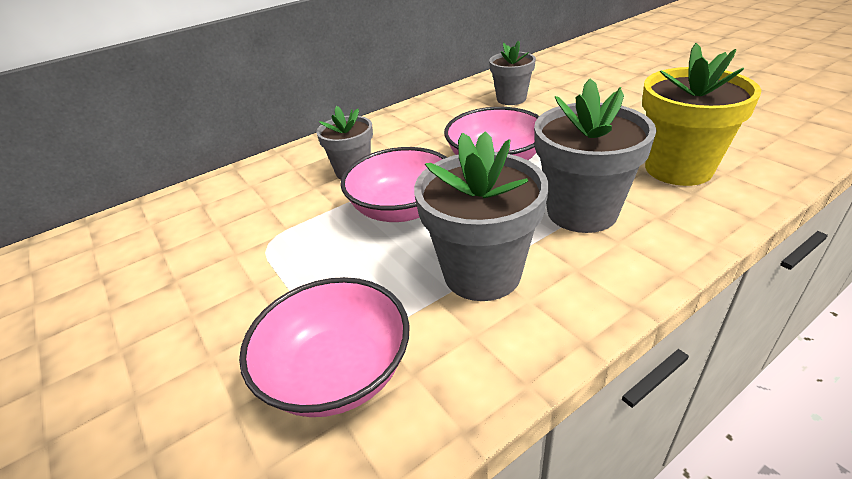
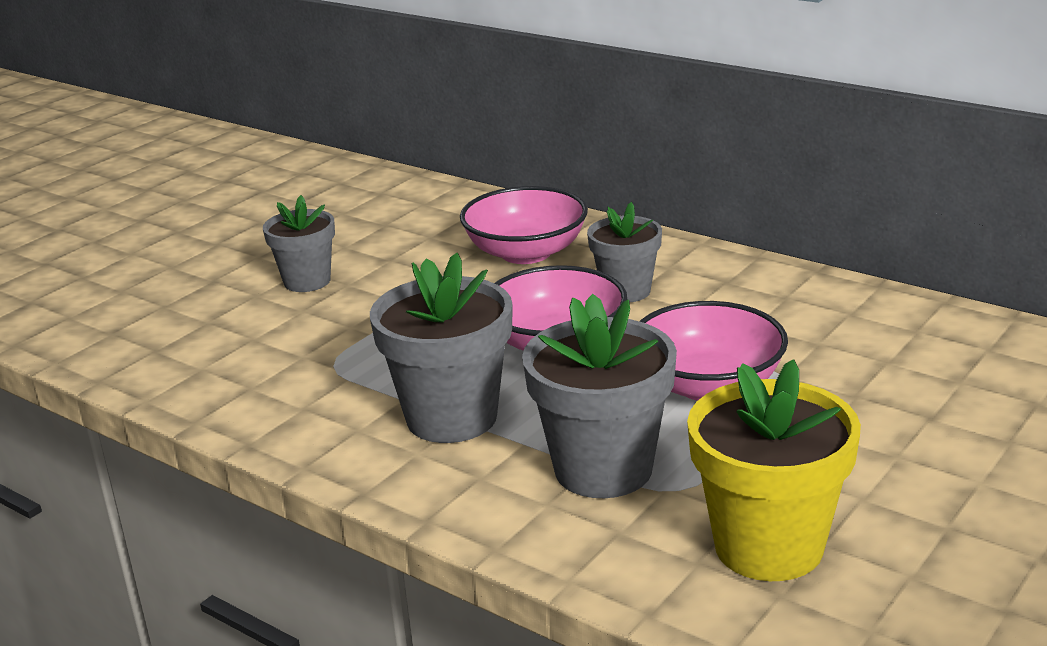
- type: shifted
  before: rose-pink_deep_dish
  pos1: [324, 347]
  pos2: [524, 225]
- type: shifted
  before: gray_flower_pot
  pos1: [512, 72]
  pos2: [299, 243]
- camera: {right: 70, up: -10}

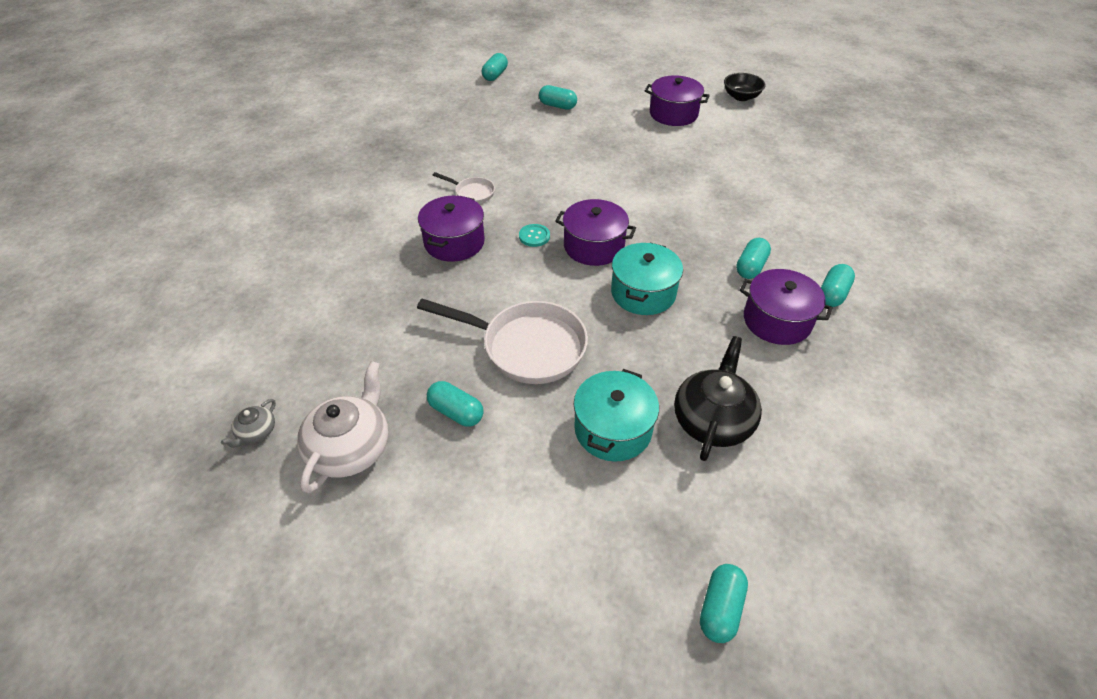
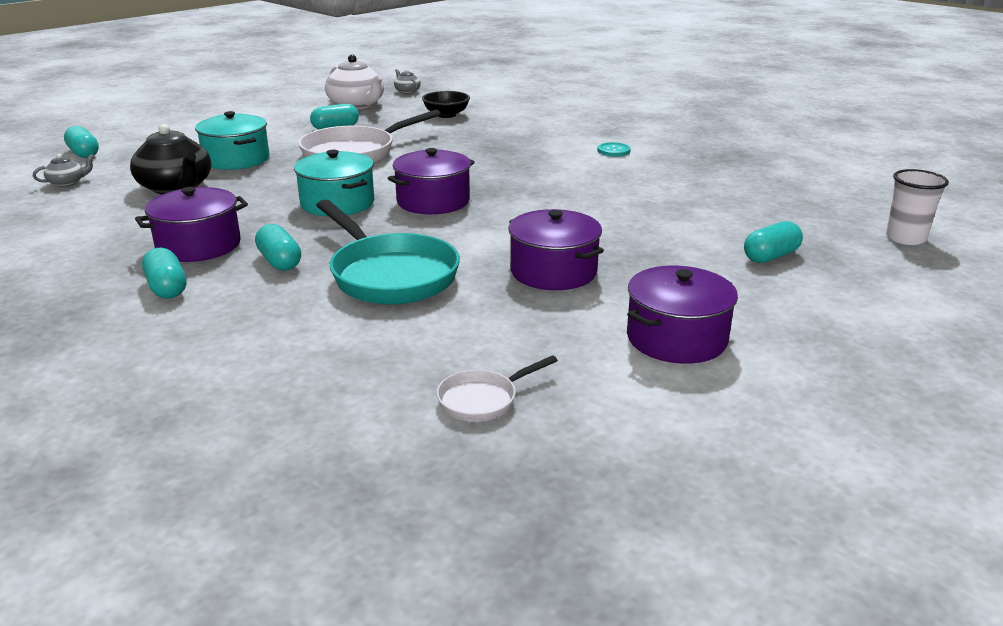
- type: new
  after: gray_teapot
  pos2: [64, 170]
- type: new
  after: aqua_pan
  pos2: [388, 252]
- type: shifted
  before: purple_stockpot
  pos1: [451, 229]
  pos2: [556, 249]
- type: shifted
  before: snow-white_pan
  pos1: [464, 188]
  pos2: [497, 388]
- type: shifted
  before: aqua_shirt_button
  pos1: [534, 235]
  pos2: [614, 149]
- type: shifted
  before: black_deep_dish
  pos1: [745, 87]
  pos2: [446, 104]
- type: swapped
  before: aqua_pill
  after: snow-white_cup
  pos1: [495, 67]
  pos2: [917, 207]
- camera: {right: 120, up: -20}

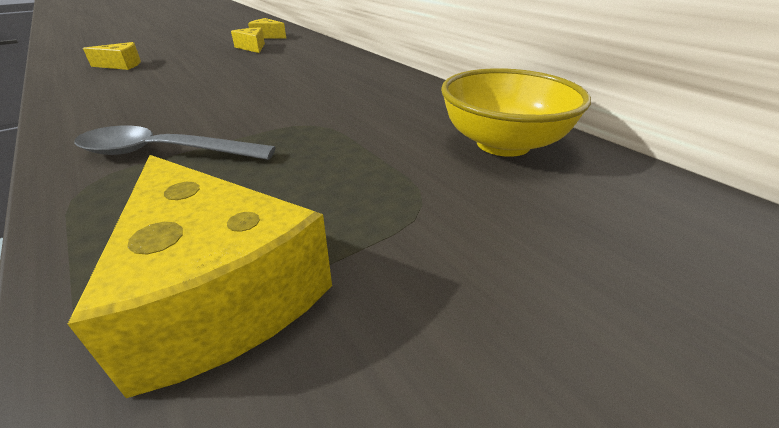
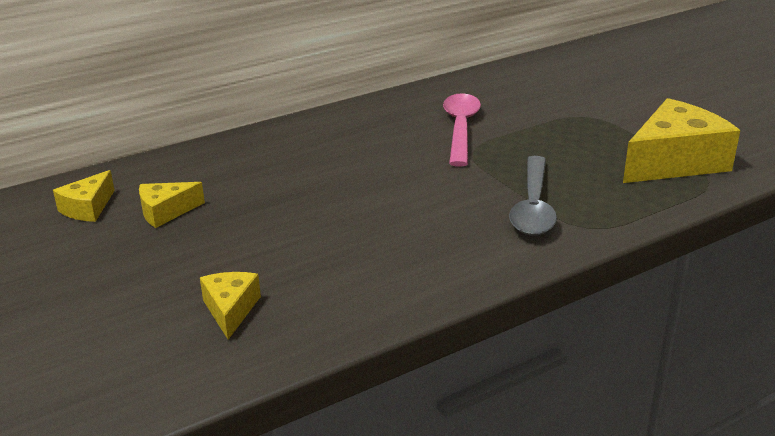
- type: gone
  before: golden_deep_dish
  pos1: [516, 112]
- type: new
  after: rose-pink_tablespoon
  pos2: [462, 130]
- camera: {right: -85, up: -5}

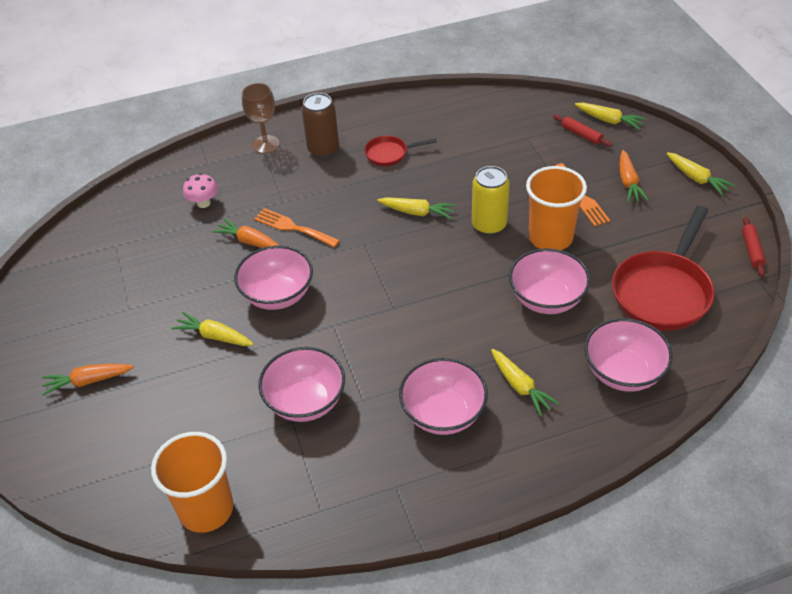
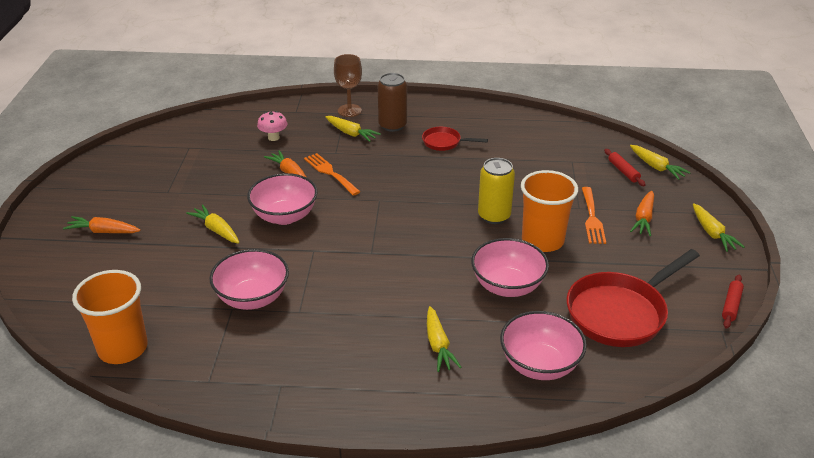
- type: gone
  before: rose-pink_deep_dish
  pos1: [443, 396]
- type: shifted
  before: golden_root_vegetable
  pos1: [416, 208]
  pos2: [353, 129]
- camera: {right: 20, up: -10}

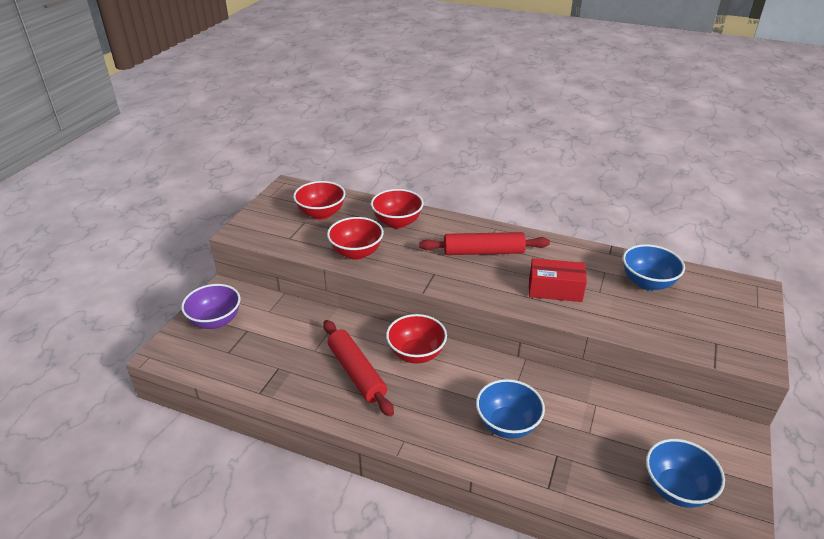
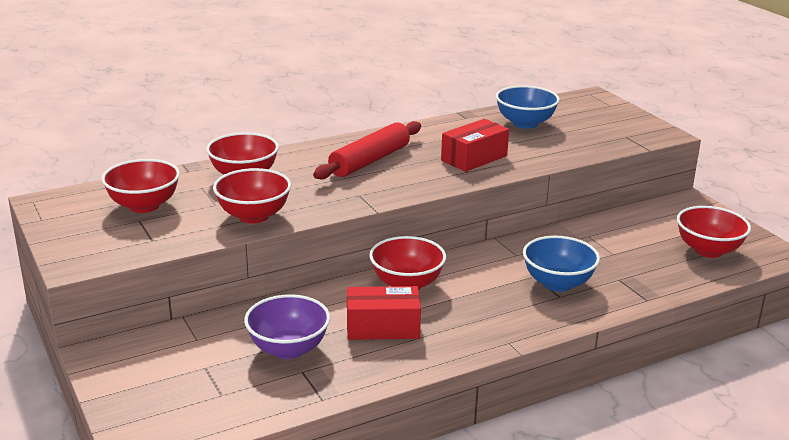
- type: shifted
  before: purple_deep_dish
  pos1: [210, 306]
  pos2: [287, 326]
- type: swapped
  before: scarlet_dough_roller
  after: scarlet_package
  pos1: [358, 368]
  pos2: [384, 313]
- type: repainted
  before: royal_blue_deep_dish
  after: scarlet_deep_dish
  pos1: [685, 473]
  pos2: [714, 232]
- camera: {right: -50, up: -10}

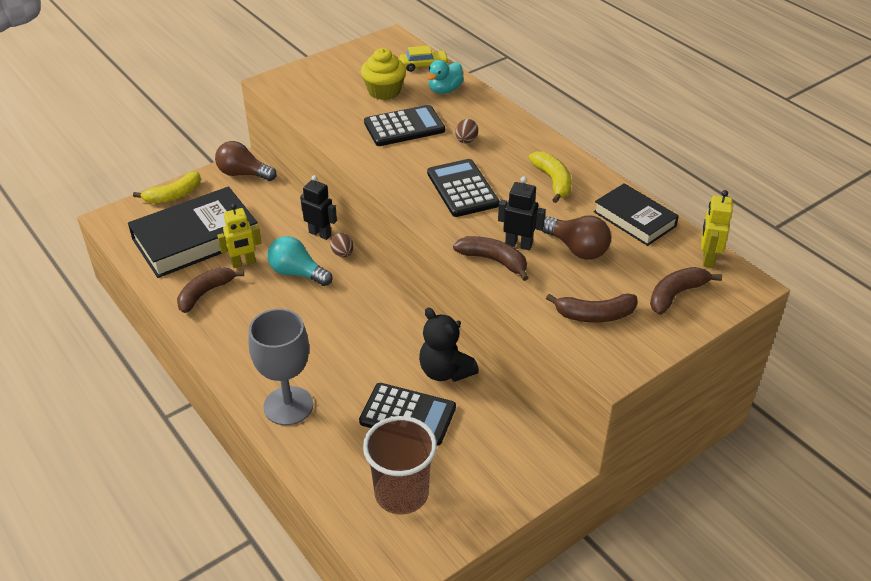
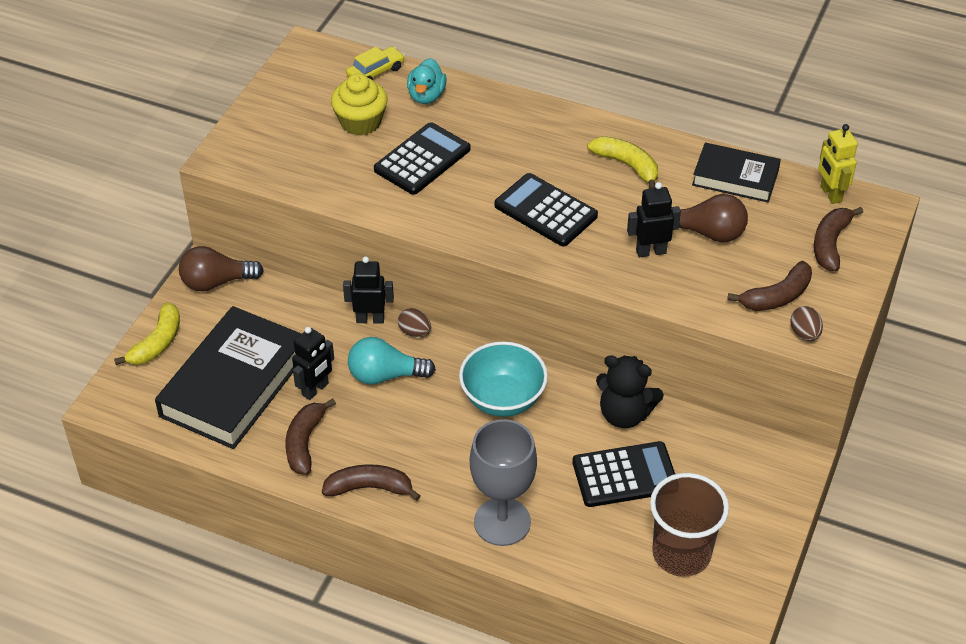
- type: new
  after: aqua_deep_dish
  pos2: [503, 379]
- type: shifted
  before: brown_banana
  pos1: [491, 258]
  pos2: [371, 482]
- type: shifted
  before: brown_egg_shape
  pos1: [466, 131]
  pos2: [806, 323]
- type: repainted
  before: golden_robot_figure
  after: black_robot_figure
  pos1: [239, 236]
  pos2: [313, 363]
- camera: {right: -30, up: 5}

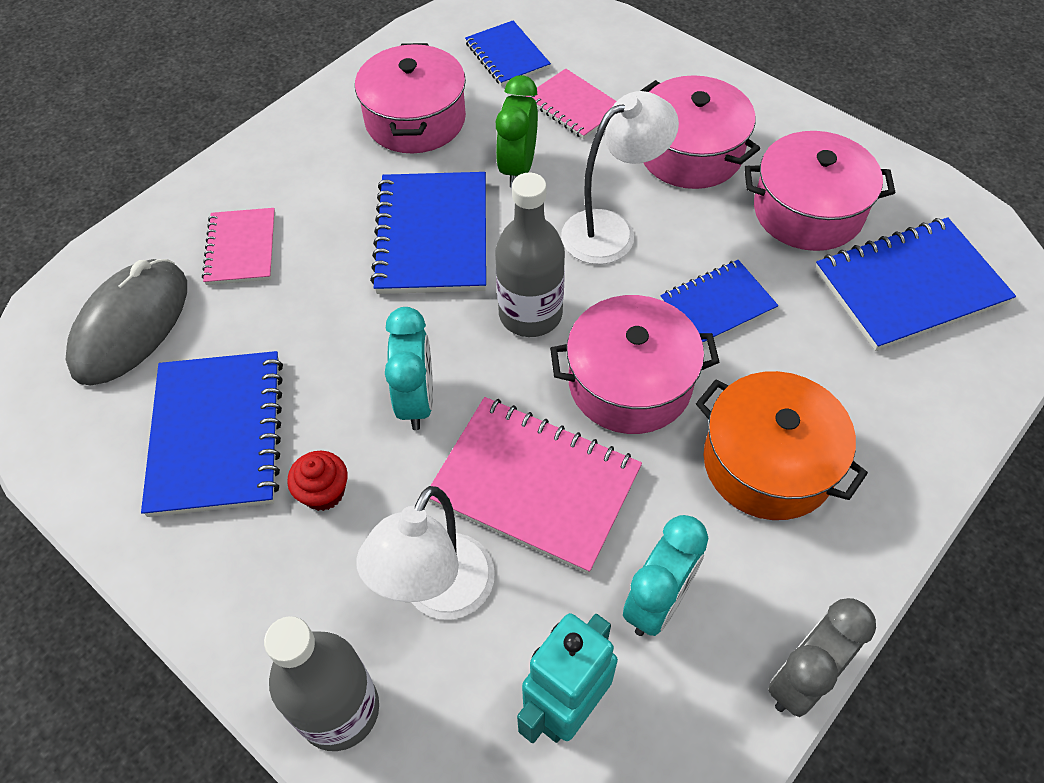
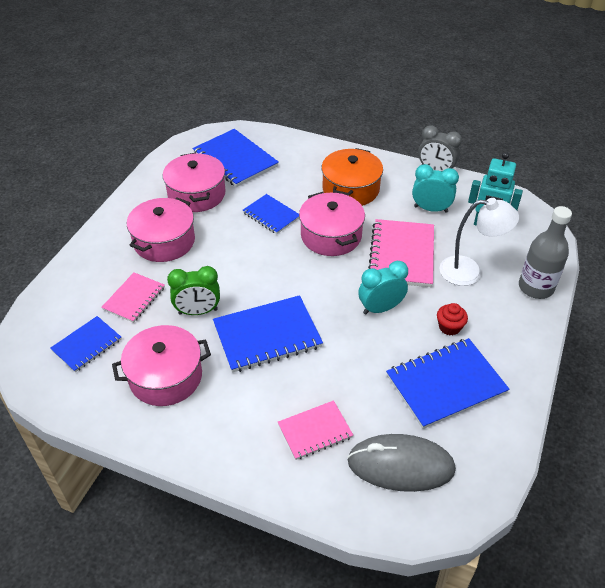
- type: gone
  before: gray_bottle
  pos1: [530, 255]
- type: gone
  before: snow-white_reading_lamp
  pos1: [620, 177]
- camera: {right: -110, up: -10}

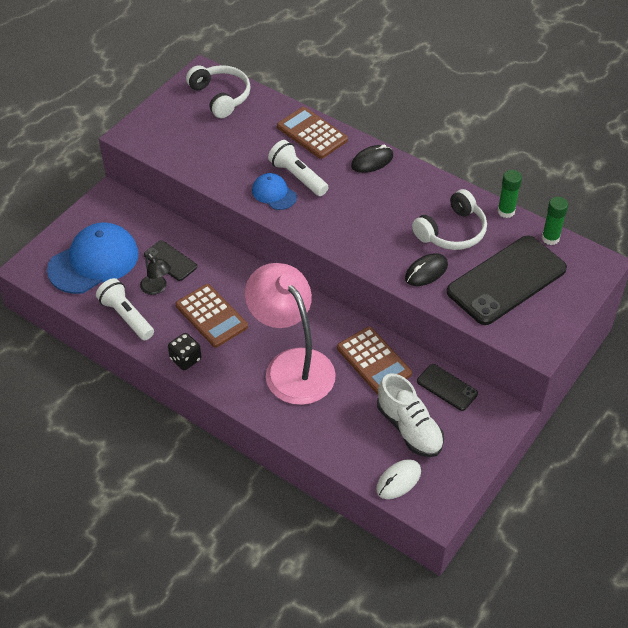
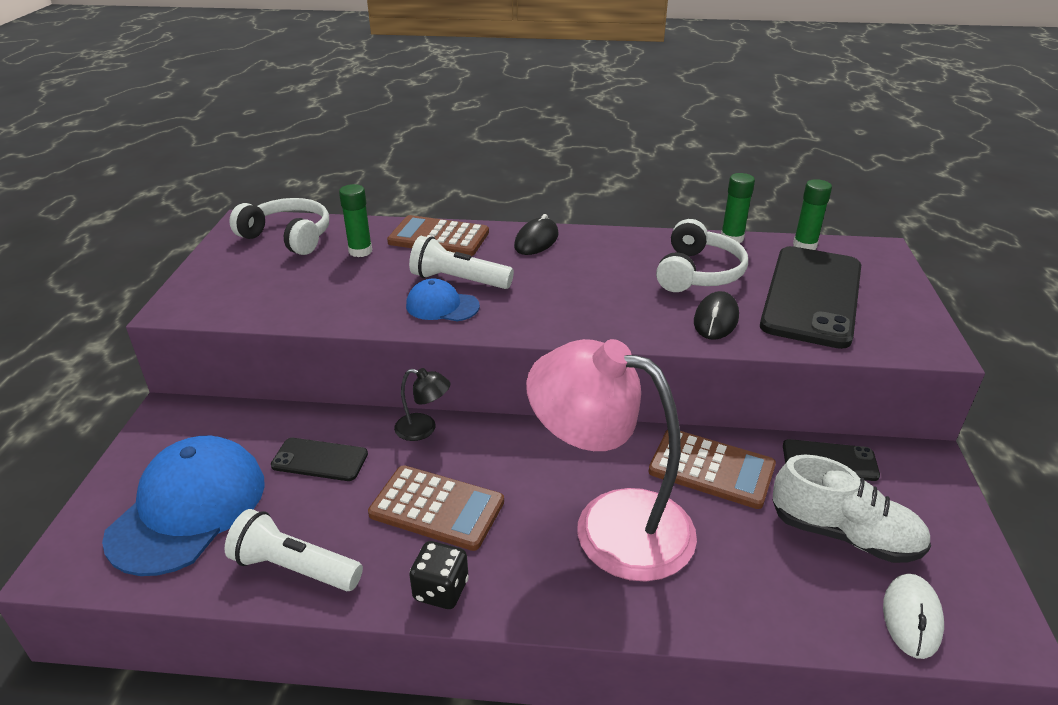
- type: new
  after: leaf-green_glue
  pos2: [355, 220]
- type: shifted
  before: black_reading_lamp
  pos1: [155, 274]
  pos2: [422, 404]
- camera: {right: -30, up: -15}

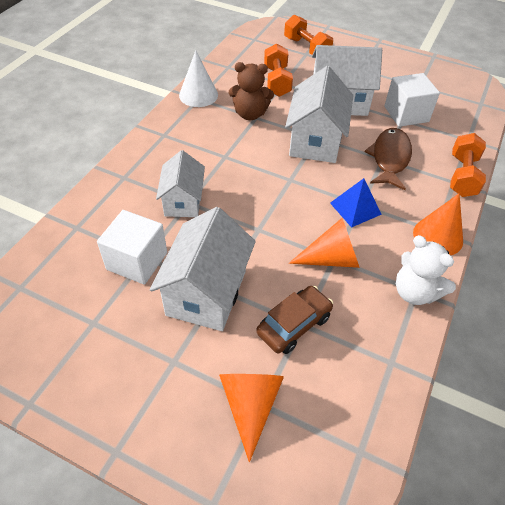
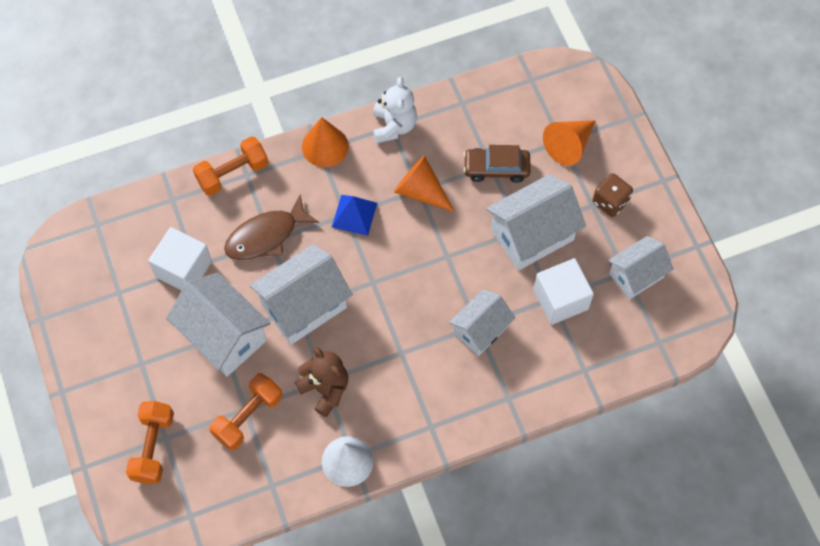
- type: new
  after: brown_game_die
  pos2: [613, 195]
- type: new
  after: snow-white_house
  pos2: [641, 268]
- camera: {right: -135, up: 15}

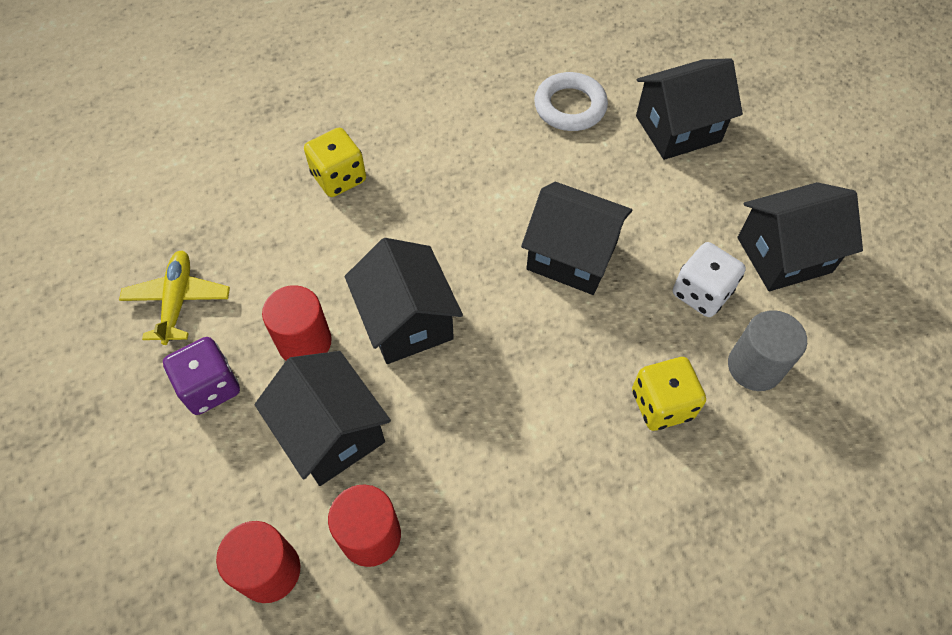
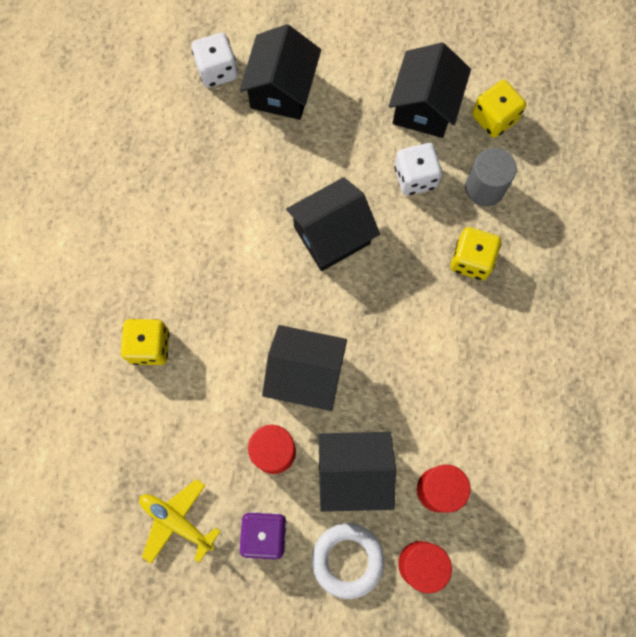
- type: new
  after: snow-white_game_die
  pos2: [214, 60]
- type: new
  after: golden_game_die
  pos2: [499, 109]
- type: shifted
  before: snow-white_torus
  pos1: [571, 101]
  pos2: [348, 561]
- camera: {right: -55, up: 15}

